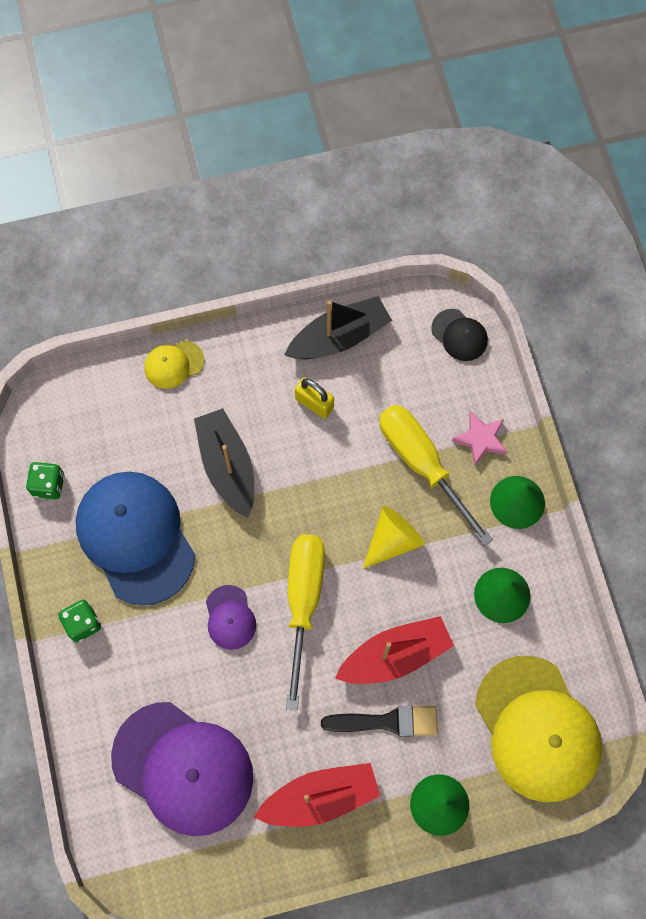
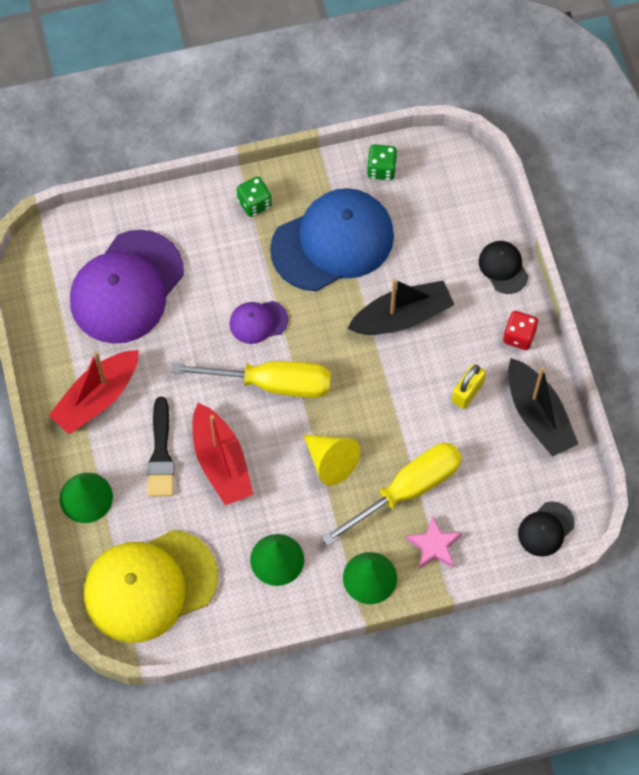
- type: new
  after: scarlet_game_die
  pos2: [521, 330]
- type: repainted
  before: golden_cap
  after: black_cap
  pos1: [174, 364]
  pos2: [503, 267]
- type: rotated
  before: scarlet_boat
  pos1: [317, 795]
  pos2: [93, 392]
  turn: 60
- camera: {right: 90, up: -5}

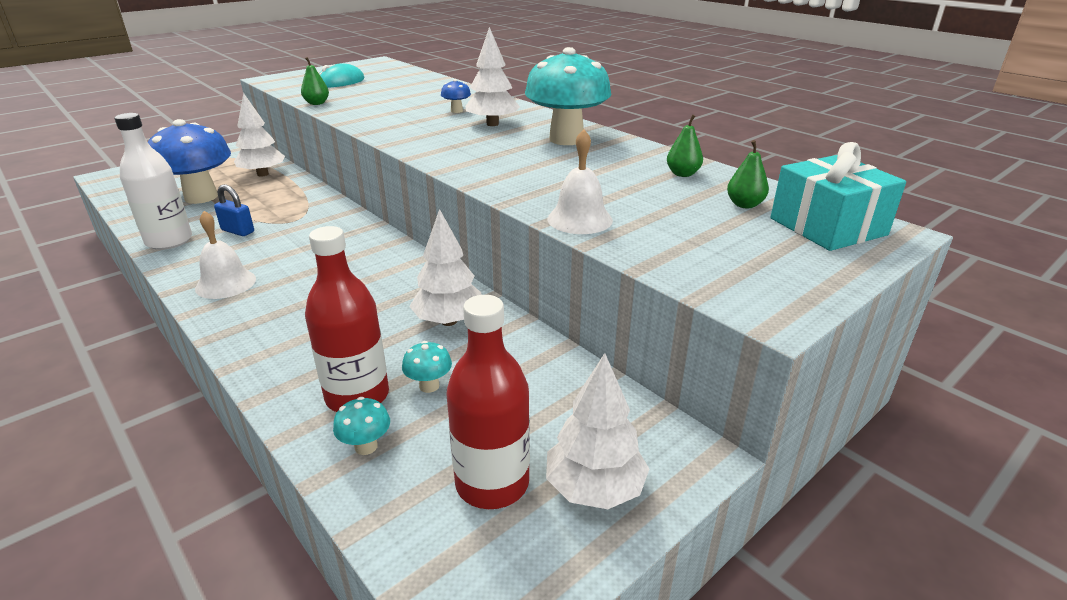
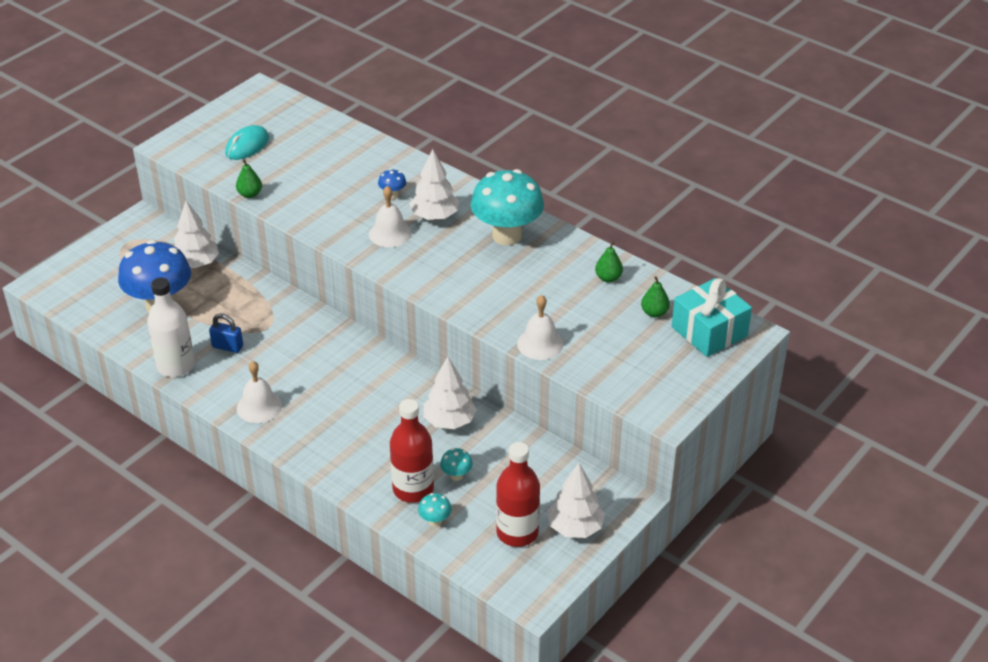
- type: new
  after: snow-white_school_bell
  pos2: [390, 216]
- camera: {right: -10, up: 10}

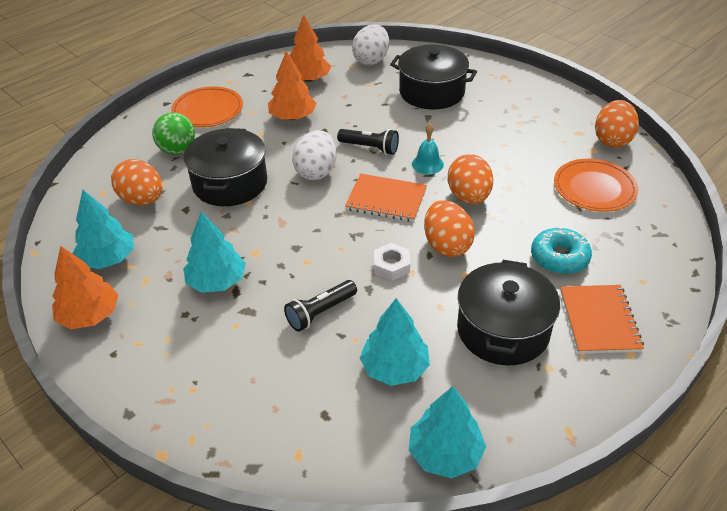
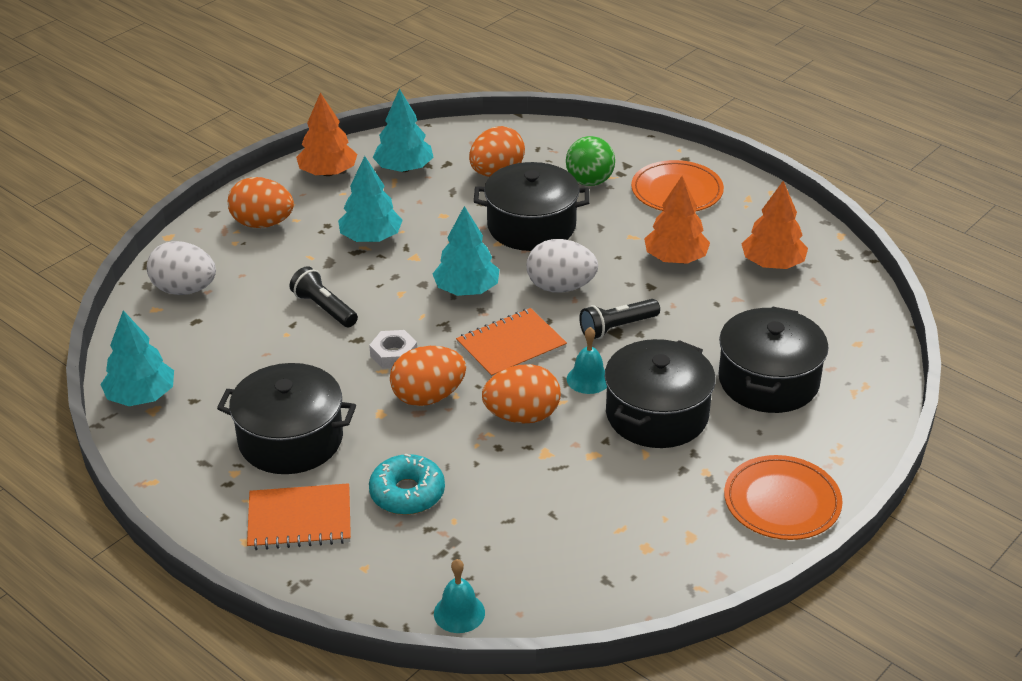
- type: new
  after: aqua_school_bell
  pos2: [459, 596]
- type: new
  after: black_stockpot
  pos2: [660, 393]
- type: shifted
  before: snow-white_egg_shape
  pos1: [370, 44]
  pos2: [181, 268]
- type: shifted
  before: aqua_fir_tree
  pos1: [395, 342]
  pos2: [466, 251]
- type: shifted
  before: orange-coloured_dinner_plate
  pos1: [596, 185]
  pos2: [783, 497]
- type: shifted
  before: orange-coloured_egg_shape
  pos1: [617, 124]
  pos2: [261, 202]
- type: rotated
  before: black_pocket_torch
  pos1: [368, 142]
  pos2: [619, 319]
  turn: 45
- type: rotated
  before: orange-coloured_exercise_book
  pos1: [386, 197]
  pos2: [511, 343]
  turn: 45
- camera: {right: 85, up: -5}

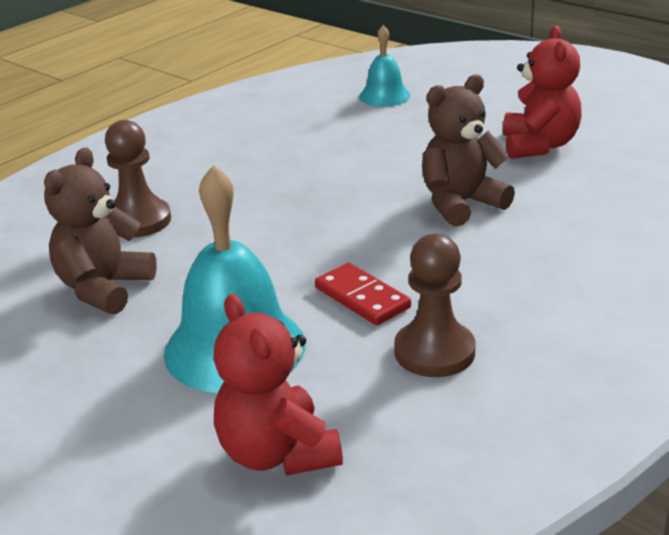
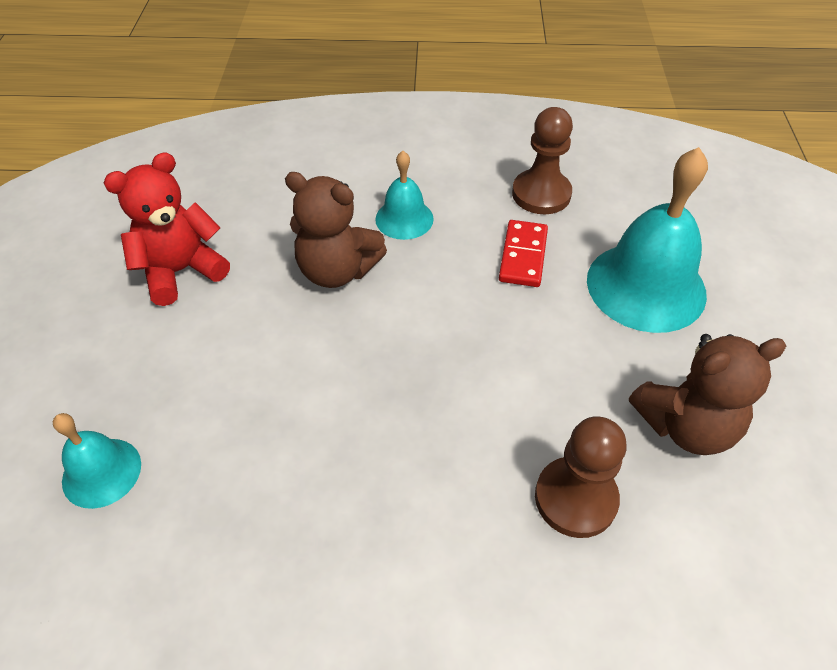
- type: gone
  before: scarlet_stuffed_bear
  pos1: [278, 385]
- type: new
  after: aqua_school_bell
  pos2: [404, 195]
- camera: {right: -130, up: 20}

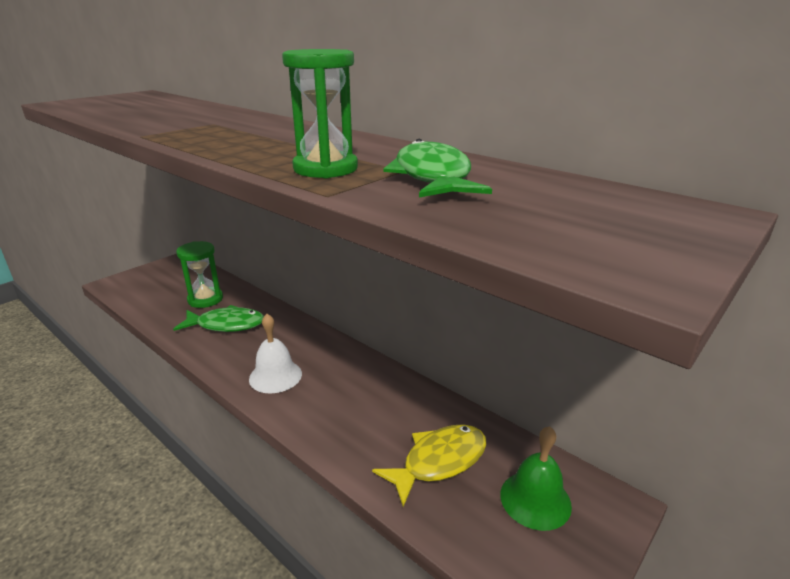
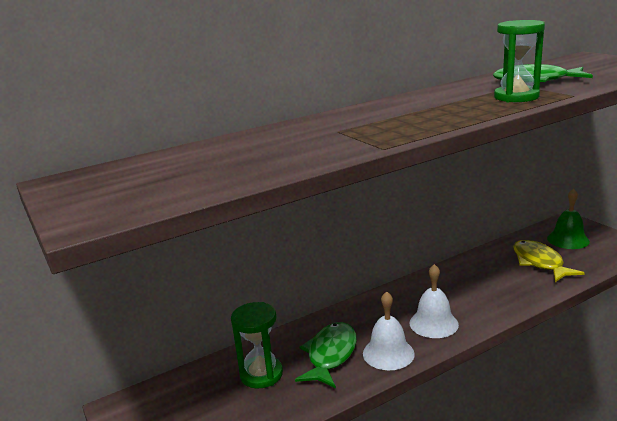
- type: new
  after: snow-white_school_bell
  pos2: [389, 330]
- camera: {right: -70, up: -5}

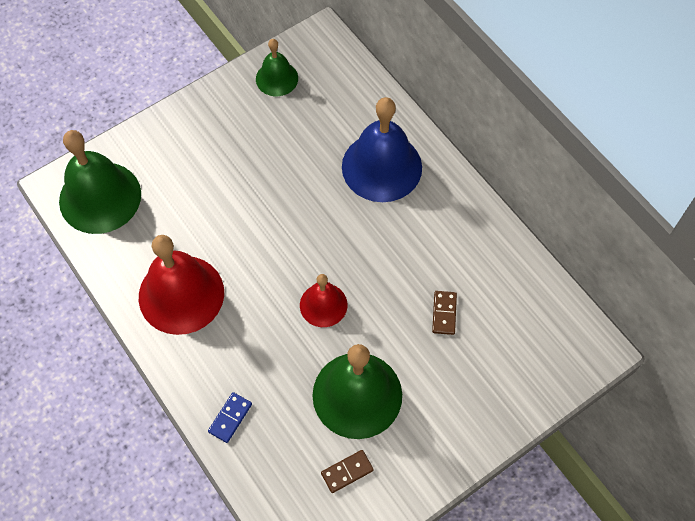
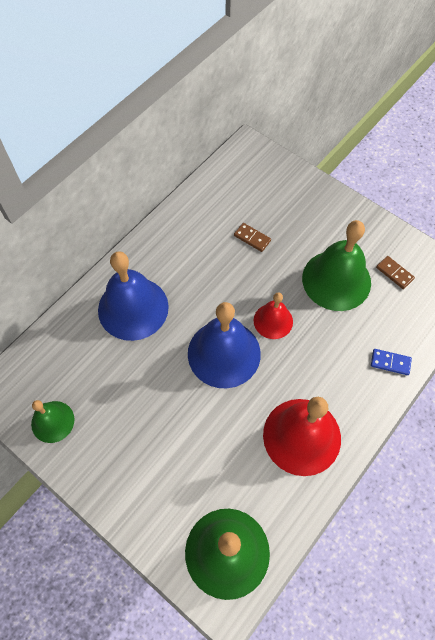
- type: new
  after: royal_blue_school_bell
  pos2: [224, 345]
- type: rotated
  before: brown_domino_piece
  pos1: [444, 313]
  pos2: [252, 237]
  turn: 45
- camera: {right: -105, up: 0}

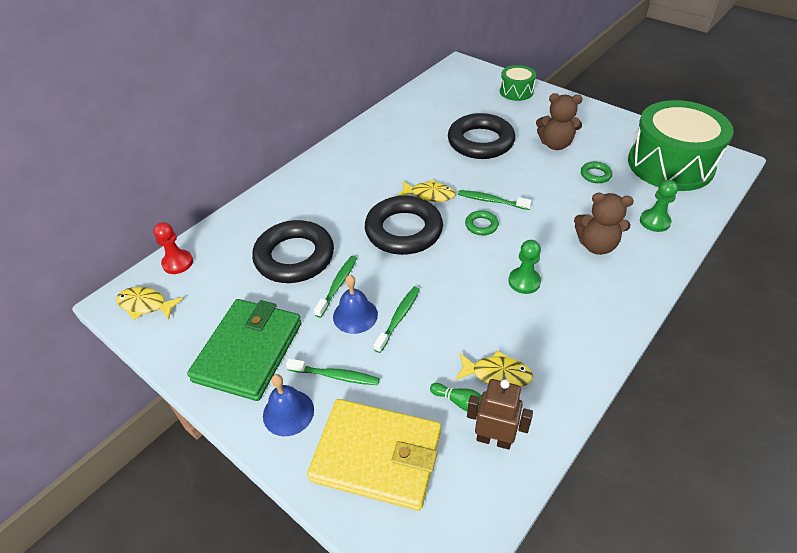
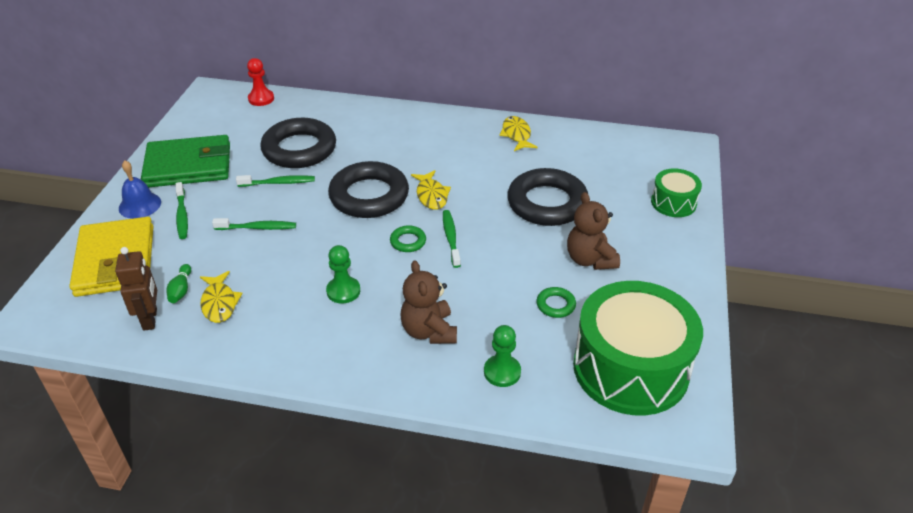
- type: gone
  before: royal_blue_school_bell
  pos1: [355, 304]
- type: shifted
  before: golden_fish_figure
  pos1: [150, 303]
  pos2: [518, 133]
- camera: {right: 60, up: -5}

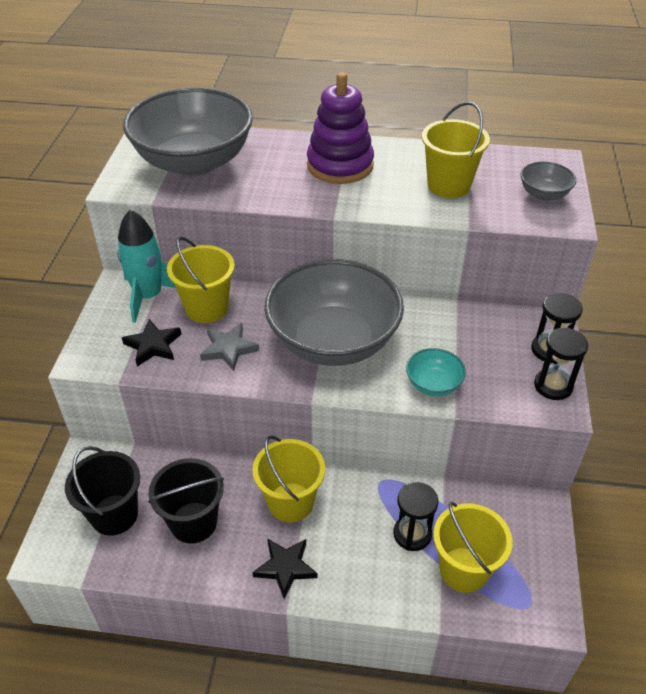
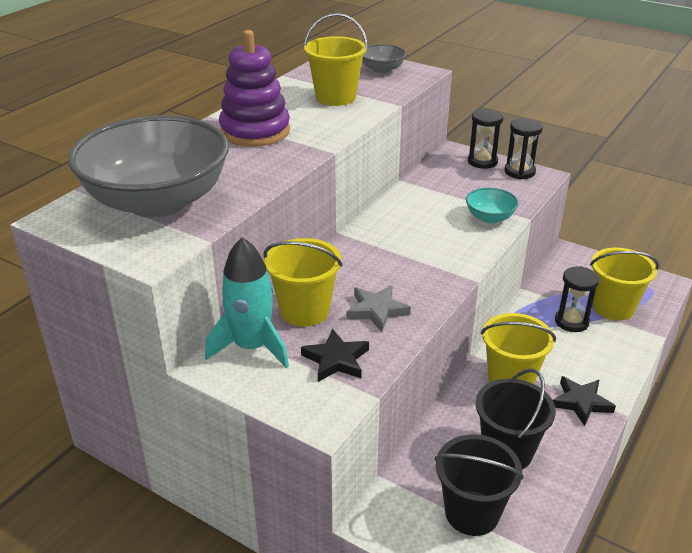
- type: gone
  before: gray_deep_dish
  pos1: [334, 312]
- camera: {right: -65, up: -10}

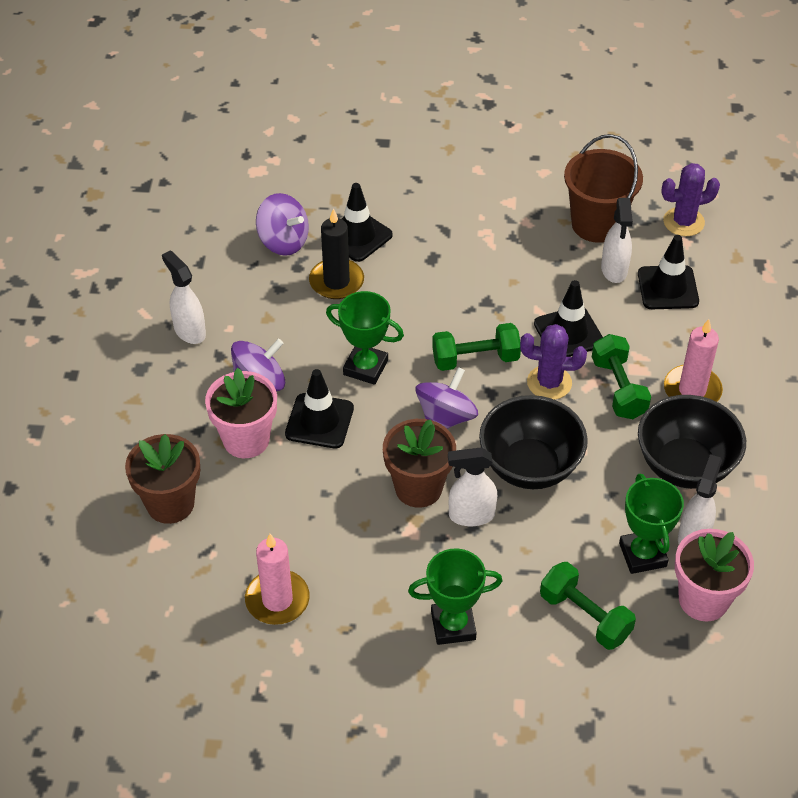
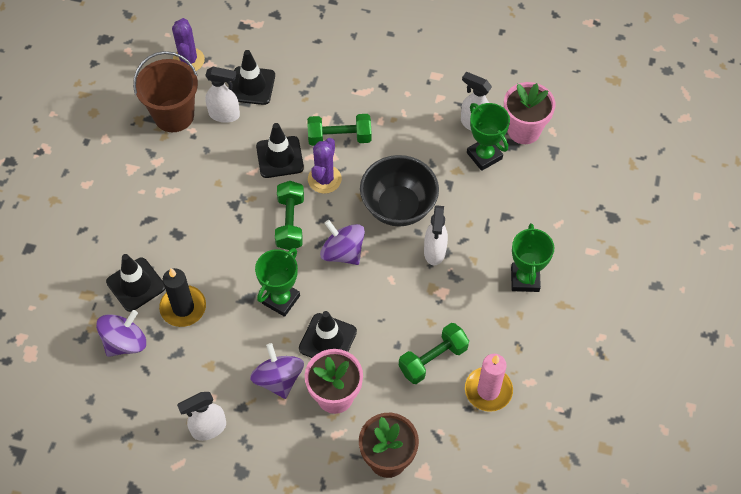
- type: gone
  before: brown_flower_pot
  pos1: [419, 463]
- type: gone
  before: black_deep_dish
  pos1: [692, 442]
- type: gone
  before: rose-pink_wax_candle
  pos1: [693, 360]
- type: shifted
  before: leaf-green_dumbbell
  pos1: [588, 606]
  pos2: [434, 353]
- type: rotated
  before: leaf-green_trophy
  pos1: [651, 524]
  pos2: [488, 137]
  turn: 60
- camera: {right: -80, up: 10}

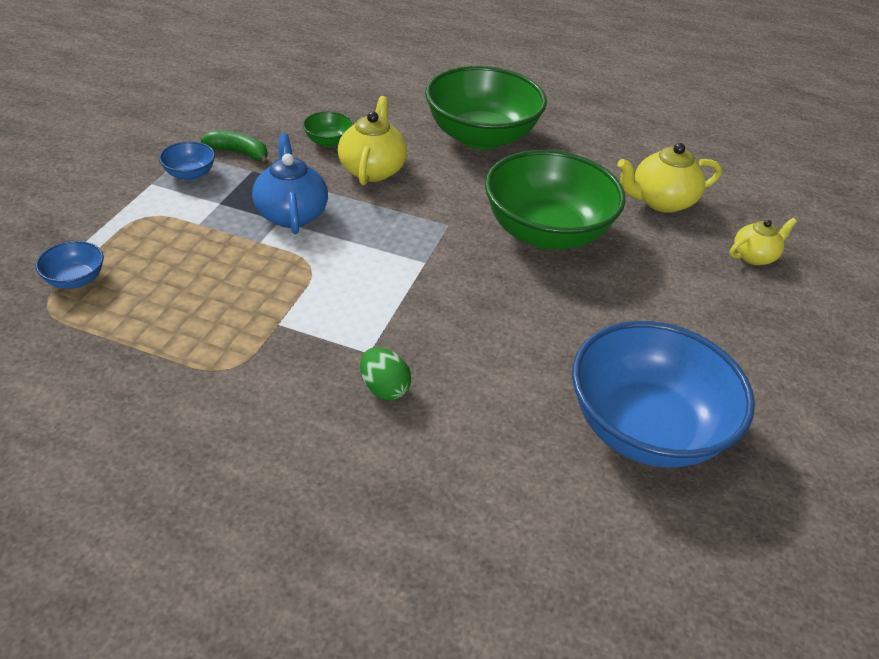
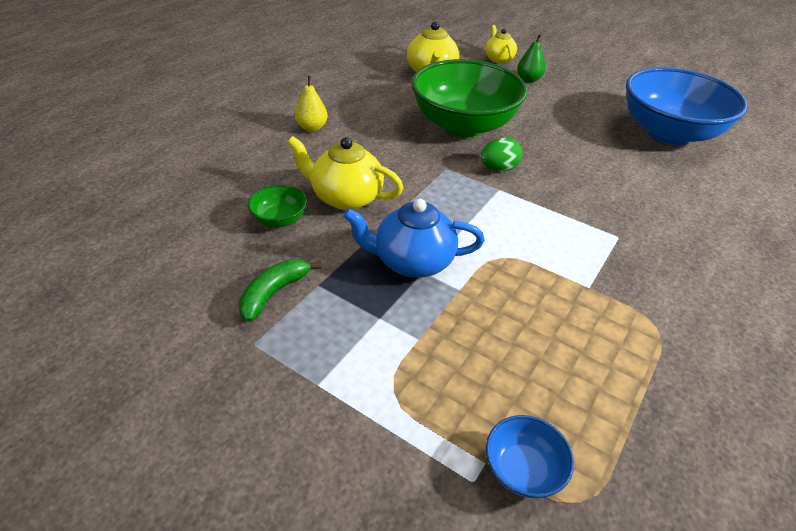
- type: gone
  before: royal_blue_deep_dish
  pos1: [187, 160]
- type: new
  after: leaf-green_pear
  pos2: [531, 58]
- type: shifted
  before: leaf-green_egg_shape
  pos1: [385, 373]
  pos2: [502, 154]
- type: swapped
  before: leaf-green_deep_dish
  after: golden_pear
  pos1: [486, 108]
  pos2: [311, 104]
- camera: {right: -75, up: 0}

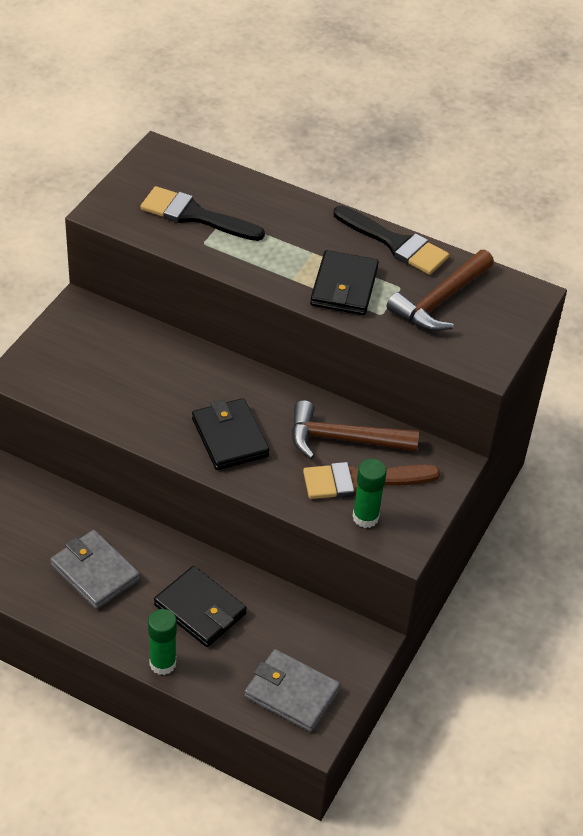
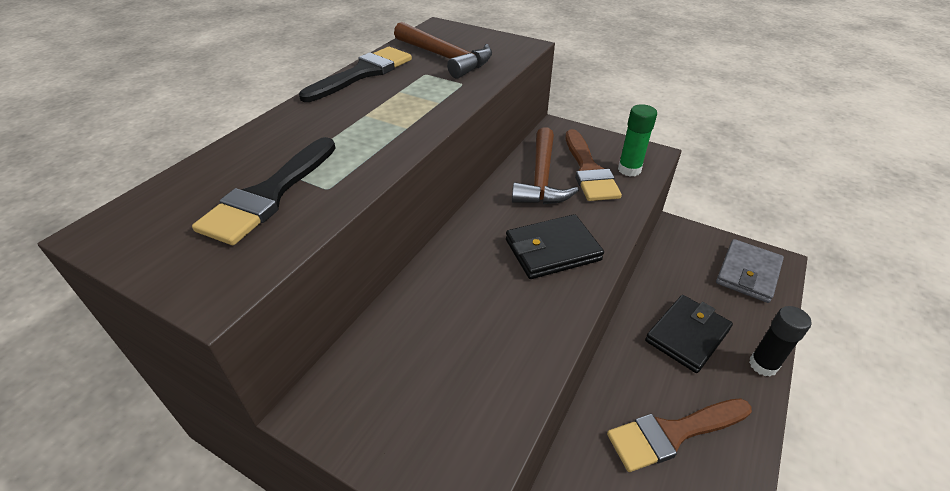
- type: gone
  before: black_card_wallet
  pos1: [344, 282]
- type: swapped
  before: gray_card_wallet
  after: brown_brush
  pos1: [95, 569]
  pos2: [679, 435]
- type: repainted
  before: leaf-green_glue
  after: black_glue
  pos1: [162, 642]
  pos2: [780, 341]
- camera: {right: -85, up: -5}

